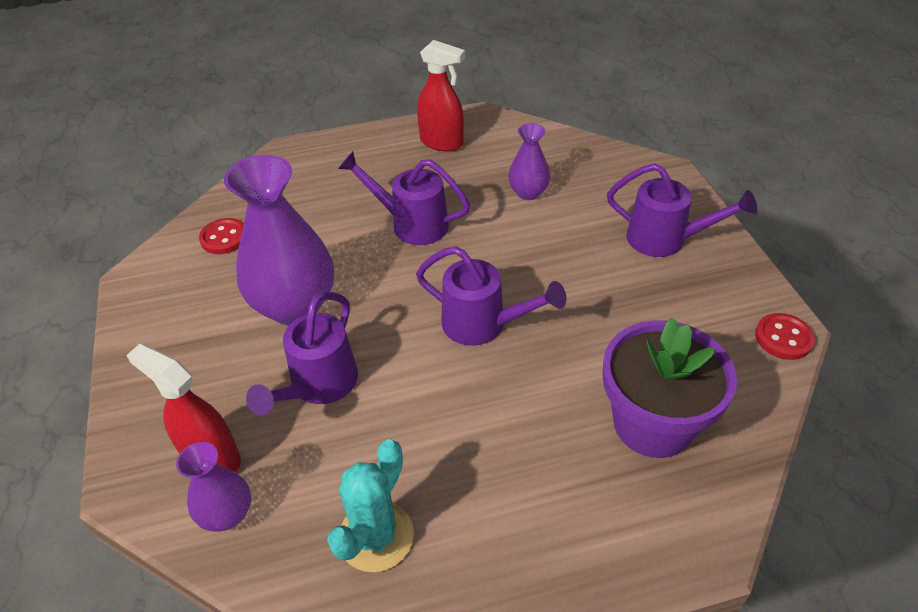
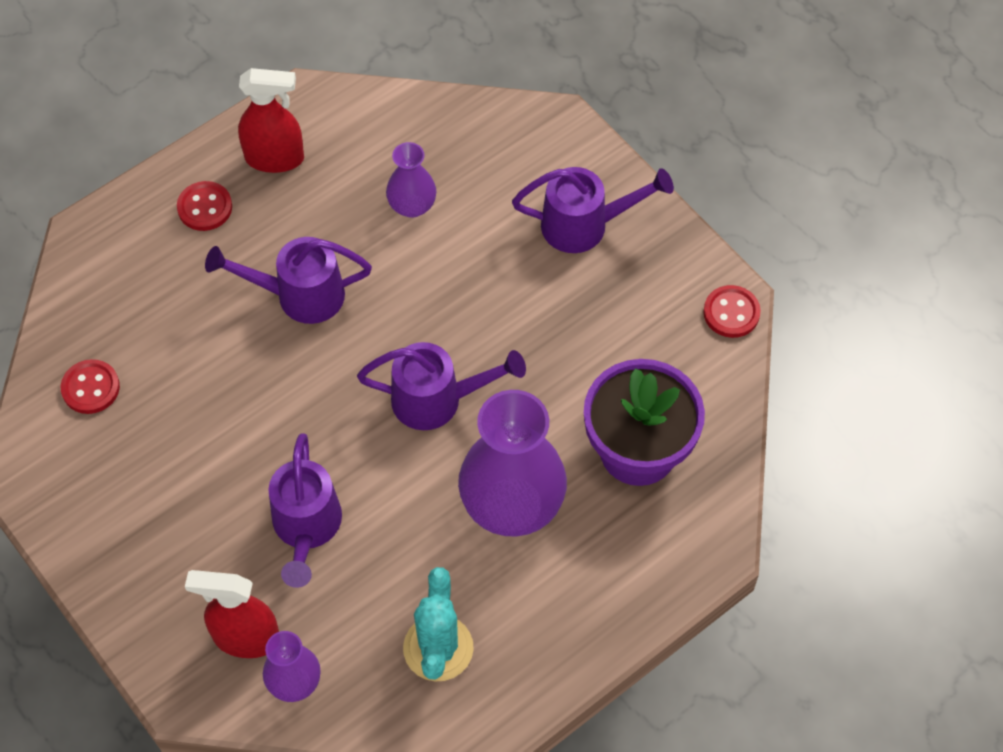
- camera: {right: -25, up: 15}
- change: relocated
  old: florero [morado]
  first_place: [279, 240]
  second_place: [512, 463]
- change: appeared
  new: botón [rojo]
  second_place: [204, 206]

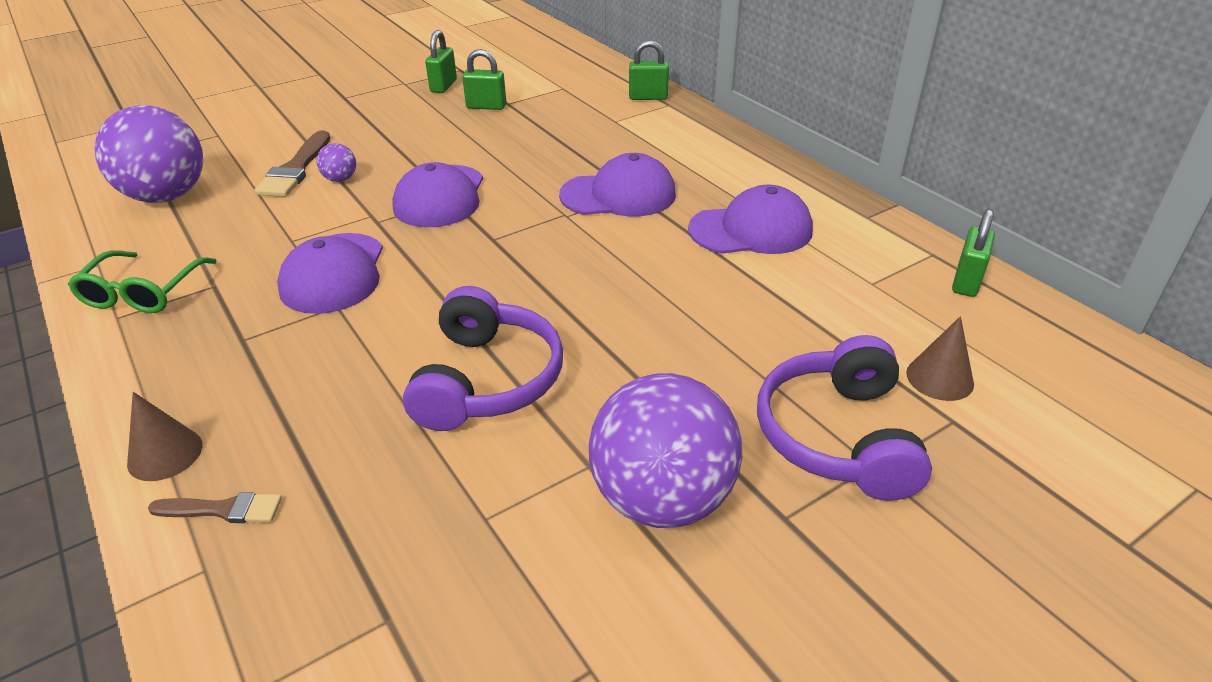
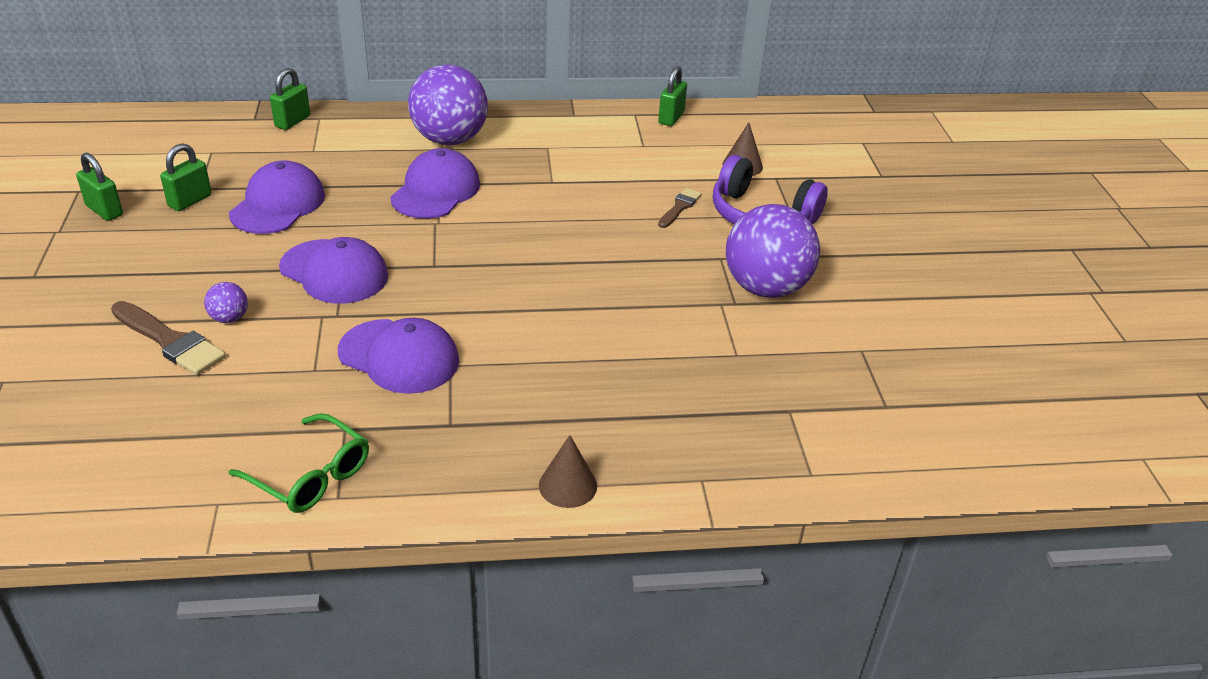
- camera: {right: -65, up: 0}
- change: relocated
  old: pelota [morado]
  first_place: [149, 154]
  second_place: [448, 104]
- change: relocated
  old: gorra [morado]
  first_place: [750, 219]
  second_place: [277, 197]
- change: spun
  old: candado [verde]
  first_place: [973, 253]
  second_place: [672, 96]
  degrees: 60
- change: missing
  old: auriculares [morado]
  first_place: [483, 358]
- change: relocated
  old: pincel [marrón]
  first_place: [215, 507]
  second_place: [680, 208]

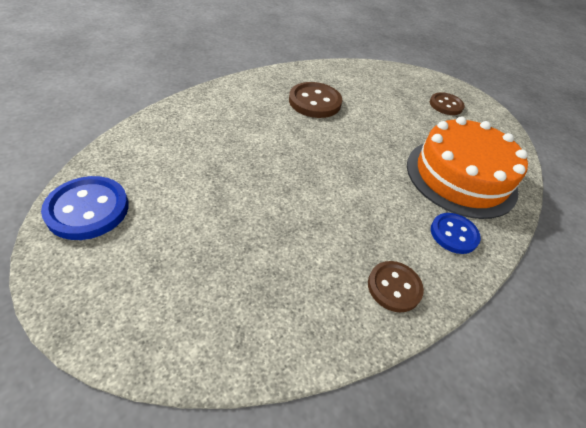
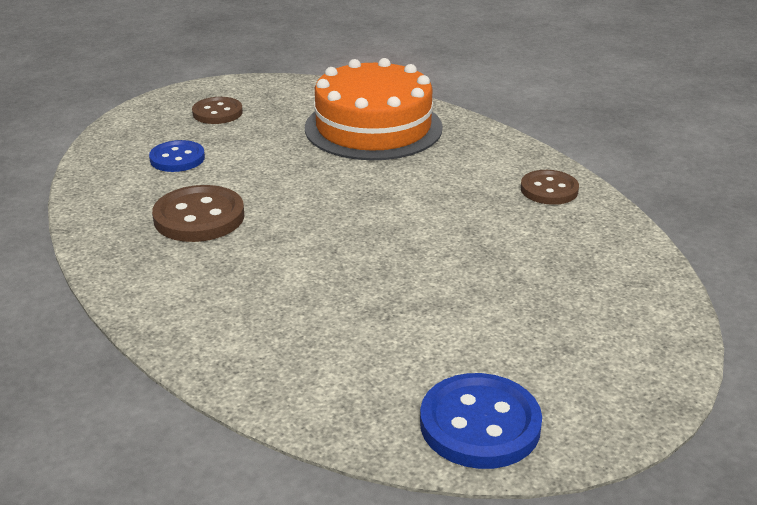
- camera: {right: -80, up: -15}
- change: relocated
  old: botón [azul]
  first_place: [456, 233]
  second_place: [177, 156]

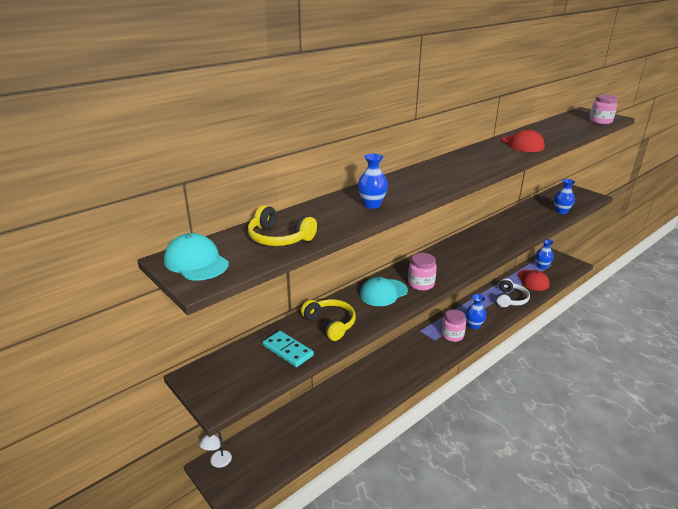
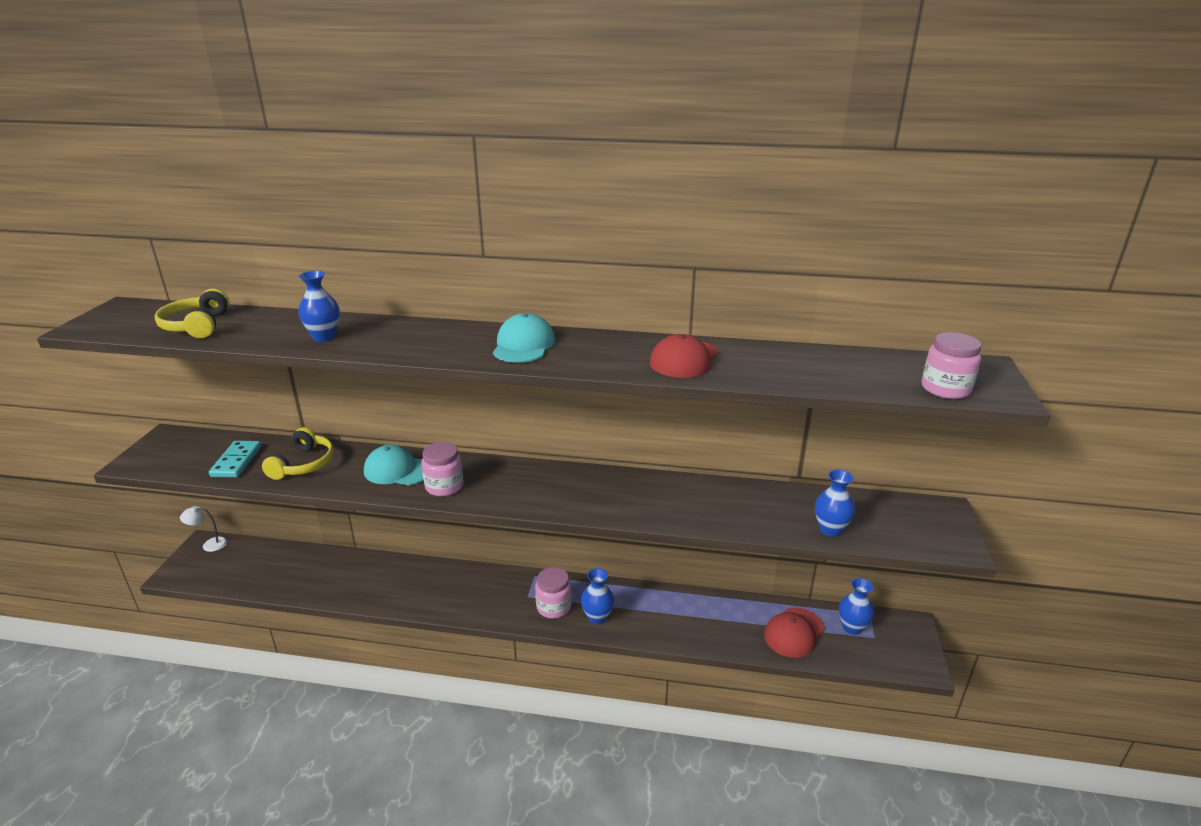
- camera: {right: 50, up: 0}
- change: relocated
  old: gorra [turquesa]
  first_place: [196, 257]
  second_place: [524, 338]
- change: missing
  old: auriculares [blanco]
  first_place: [513, 292]

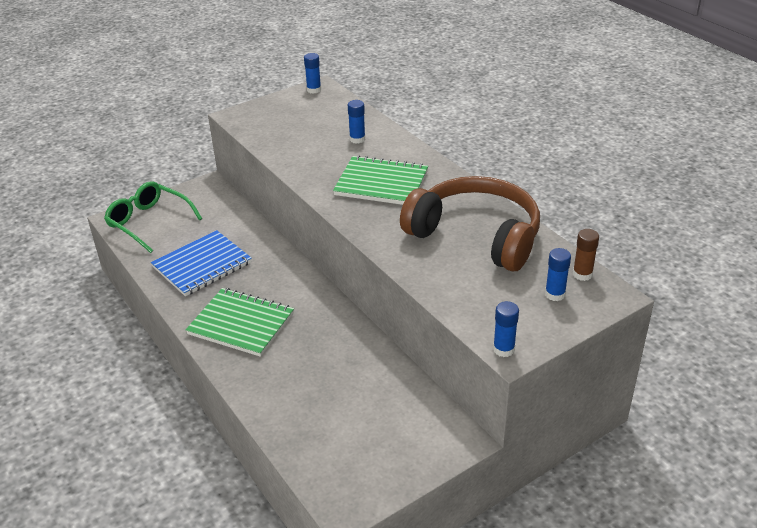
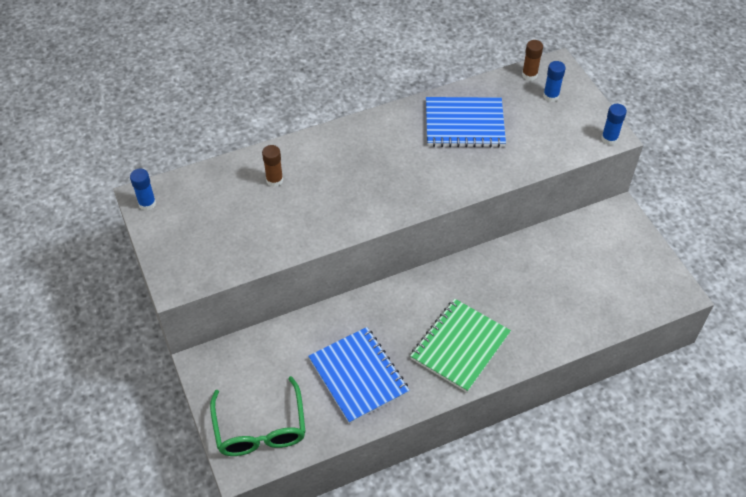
- camera: {right: -80, up: 15}
- change: colour
  old: barra de pegamento [azul]
  new: barra de pegamento [marrón]
  first_place: [356, 122]
  second_place: [272, 166]
- change: missing
  old: cuaderno [verde]
  first_place: [380, 180]
- change: exchanged
  old: auriculares [marrón]
  new: cuaderno [azul]
  first_place: [470, 223]
  second_place: [466, 122]
- change: spun
  old: gafas [verde]
  first_place: [153, 217]
  second_place: [258, 416]
  degrees: -60

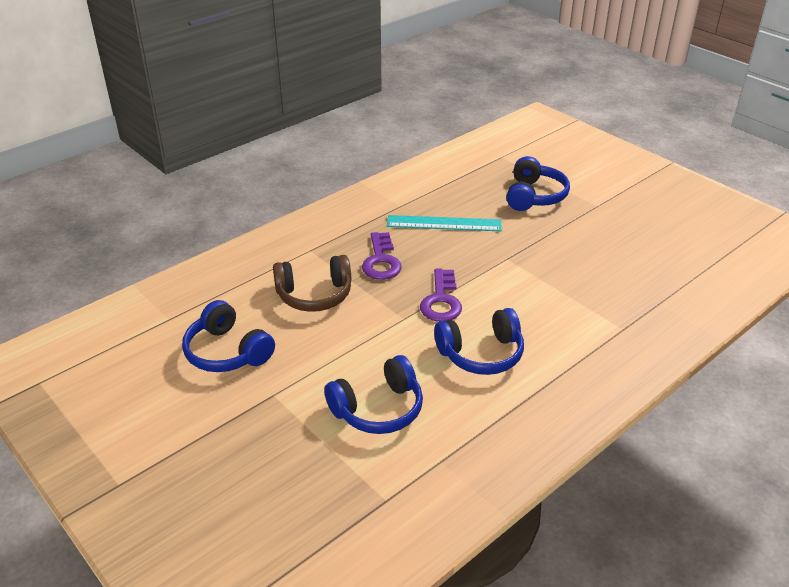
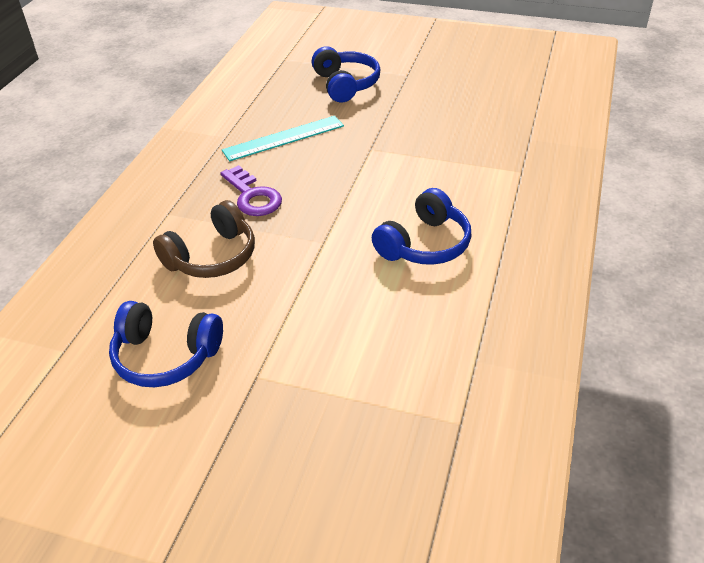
- camera: {right: -30, up: 5}
- change: missing
  old: llave [morado]
  first_place: [441, 295]
- change: missing
  old: auriculares [azul]
  first_place: [373, 394]

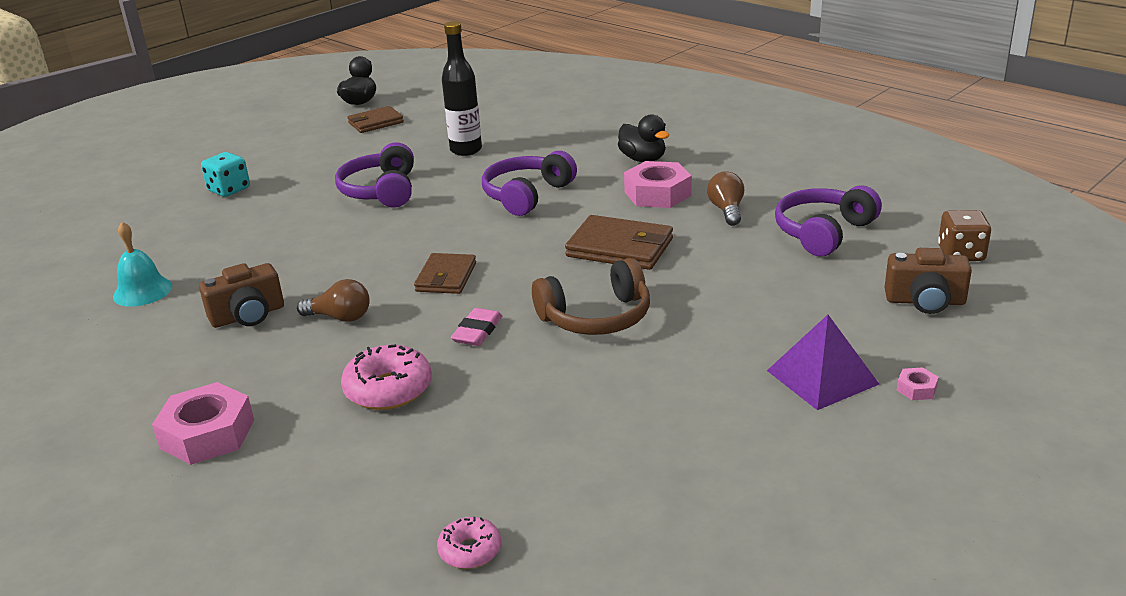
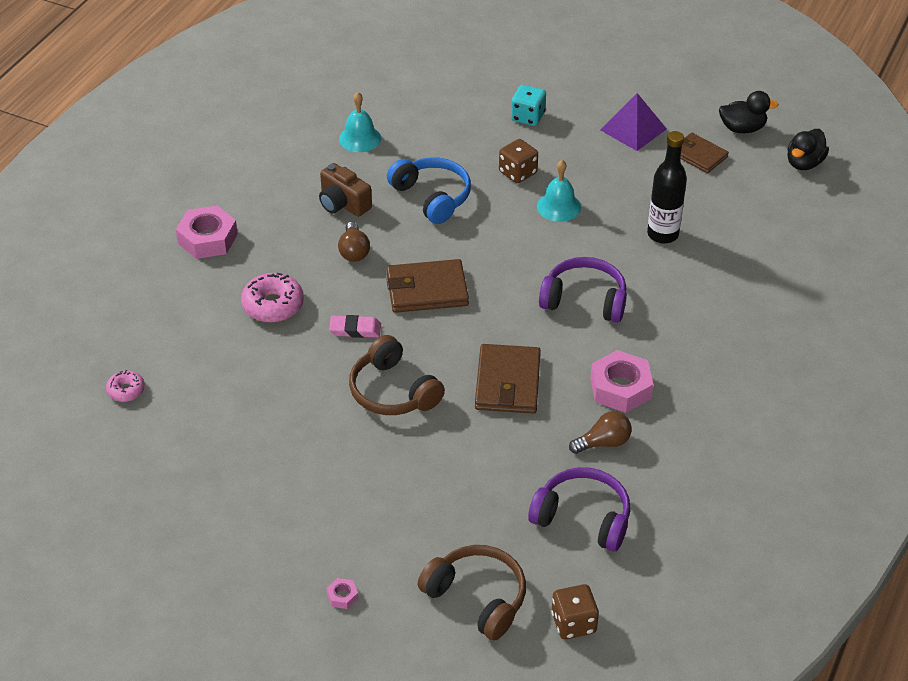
- camera: {right: 70, up: 15}
- change: relocated
  old: pato [negro]
  first_place: [643, 138]
  second_place: [808, 149]
- change: exchanged
  old: auriculares [morado]
  new: campana [turquesa]
  first_place: [374, 175]
  second_place: [559, 191]
- change: exchanged
  old: cámara [marrón]
  new: auriculares [marrón]
  first_place: [928, 281]
  second_place: [472, 592]
- change: size
  old: cartera [marrón]
  first_place: [445, 273]
  second_place: [428, 286]
  factor: 1.5
- change: relocated
  old: pirámide [morado]
  first_place: [823, 362]
  second_place: [633, 122]
- change: appeared
  new: dado [marrón]
  second_place: [518, 161]
- change: appeared
  new: auriculares [azul]
  second_place: [429, 190]

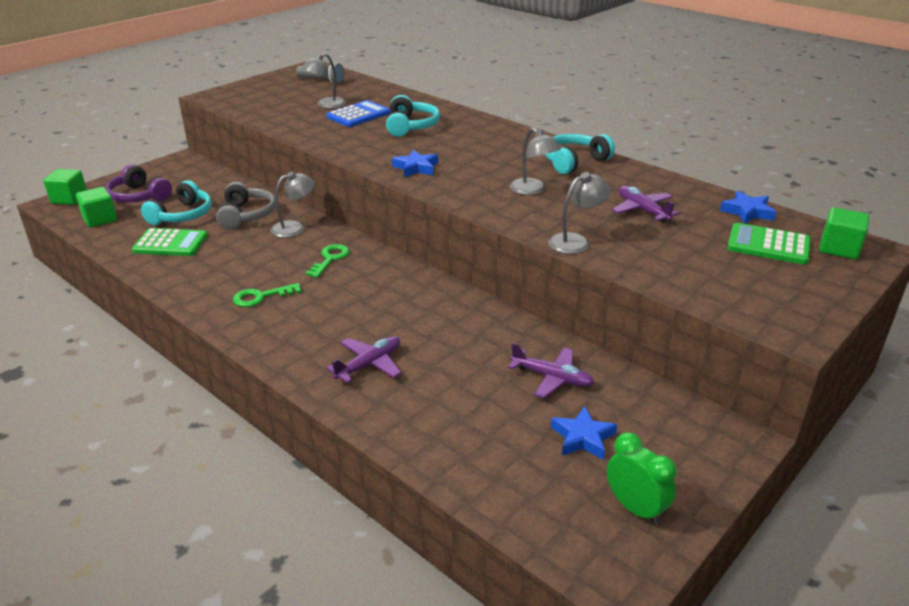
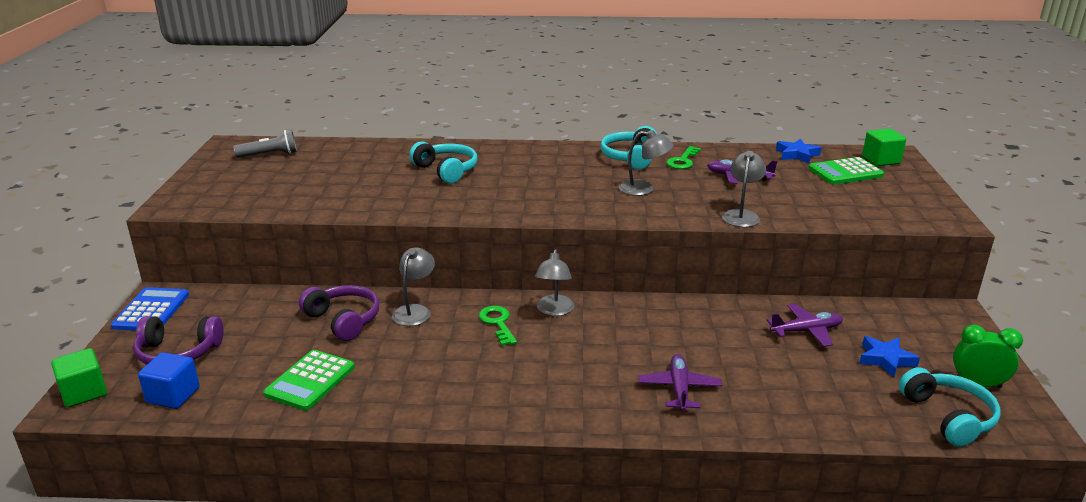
- camera: {right: -40, up: -5}
- change: relocated
  old: lámpara [gris]
  first_place: [323, 81]
  second_place: [554, 282]
- change: relocated
  old: calculadora [azul]
  first_place: [358, 113]
  second_place: [150, 309]
- change: missing
  old: estrella [azul]
  first_place: [415, 163]
- change: relocated
  old: auriculares [turquesa]
  first_place: [176, 202]
  second_place: [950, 407]
- change: colour
  old: auriculares [gris]
  new: auriculares [morado]
  first_place: [246, 205]
  second_place: [339, 313]
- change: colour
  old: cubo [verde]
  new: cubo [azul]
  first_place: [96, 207]
  second_place: [169, 380]
- change: spun
  old: calculadora [verde]
  first_place: [170, 242]
  second_place: [309, 380]
  degrees: 150
- change: relocated
  old: llave [verde]
  first_place: [267, 295]
  second_place: [683, 157]

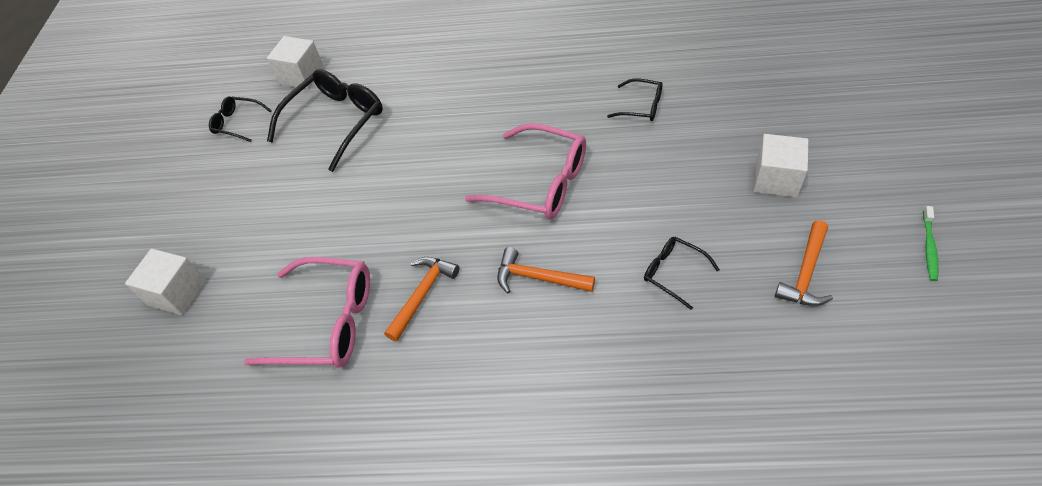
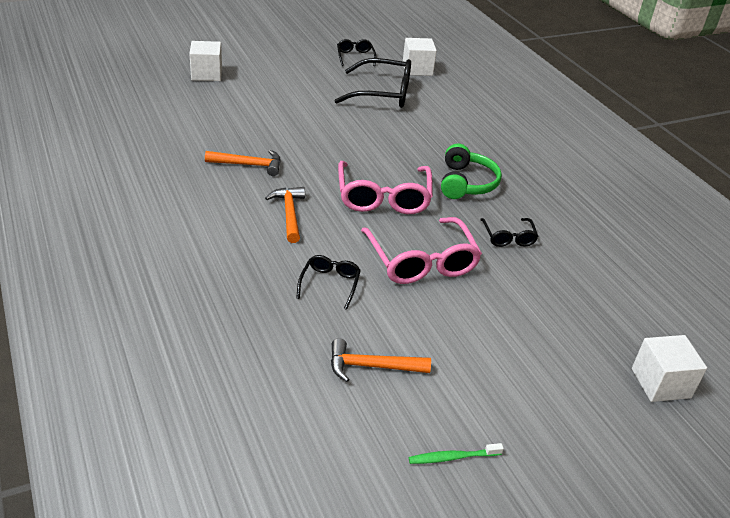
- camera: {right: 55, up: -15}
- change: relocated
  old: cubo [blanco]
  first_place: [781, 166]
  second_place: [669, 368]
- change: relocated
  old: gafas [rosa]
  first_place: [307, 312]
  second_place: [421, 250]
- change: appeared
  new: auriculares [verde]
  second_place: [471, 171]

